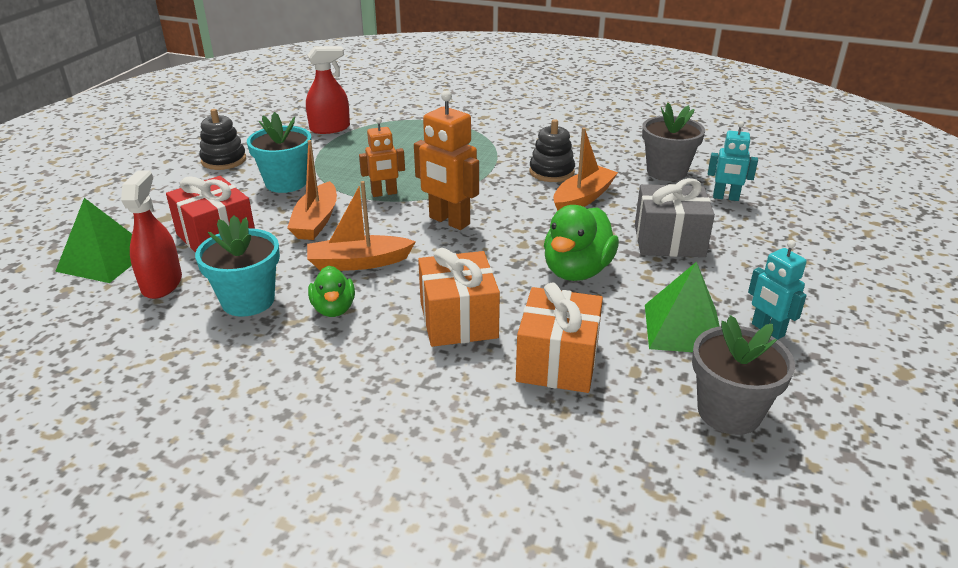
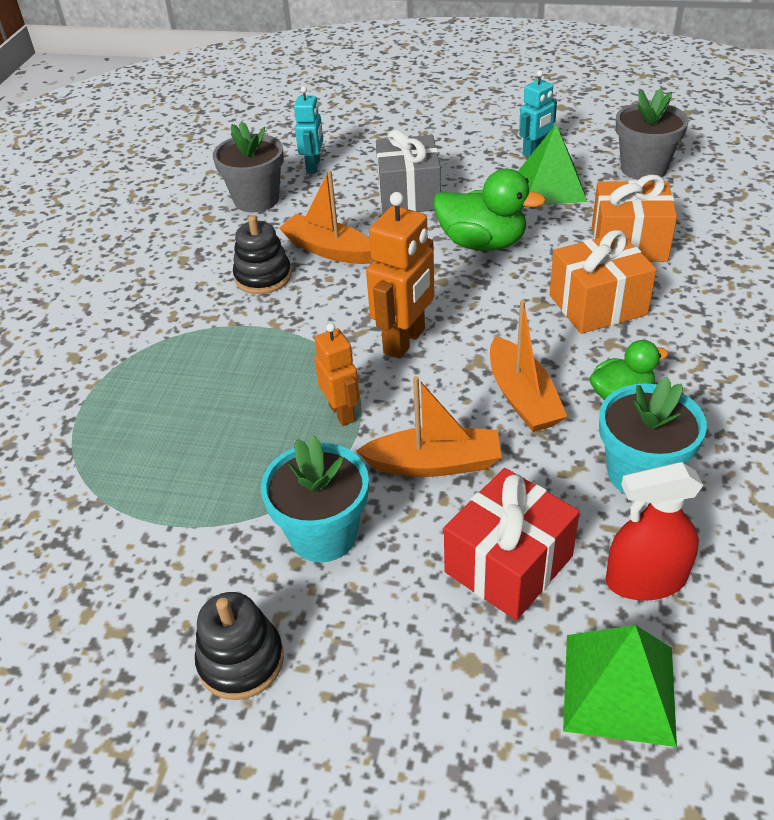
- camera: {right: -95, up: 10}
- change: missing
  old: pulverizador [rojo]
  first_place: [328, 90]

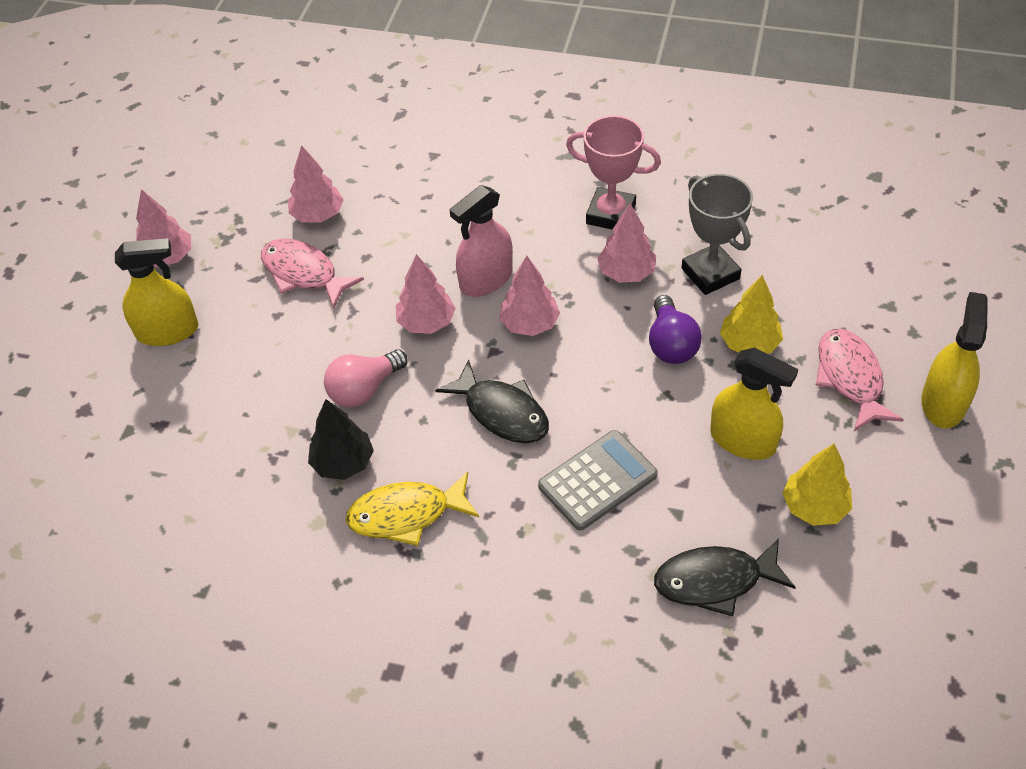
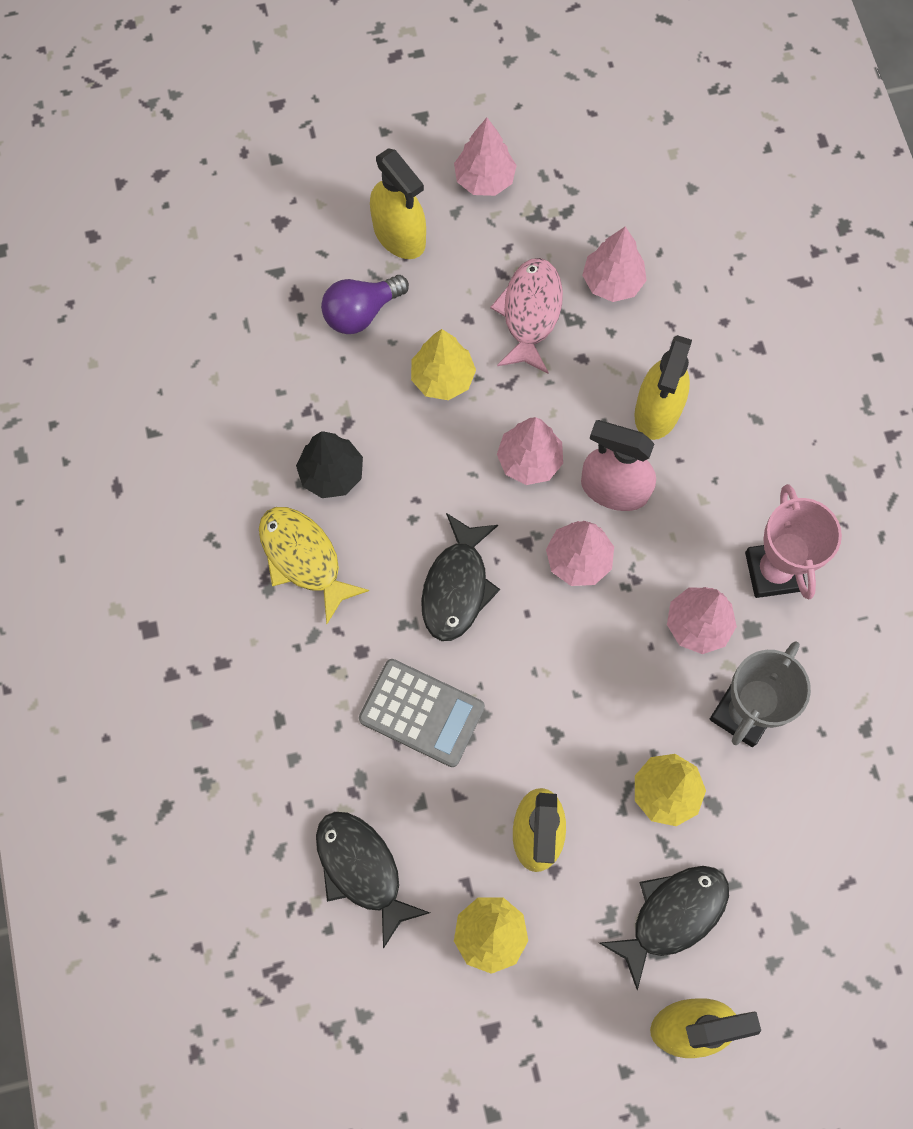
- camera: {right: 60, up: 20}
- change: relocated
  old: bombilla [morado]
  first_place: [675, 329]
  second_place: [365, 304]
- change: colour
  old: pez [rosa]
  new: pez [negro]
  first_place: [860, 380]
  second_place: [664, 928]
- change: missing
  old: bombilla [rosa]
  first_place: [366, 379]
- change: appeared
  new: árbol [amarillo]
  second_place: [443, 364]
- change: appeared
  new: pulverizador [amarillo]
  second_place: [663, 387]

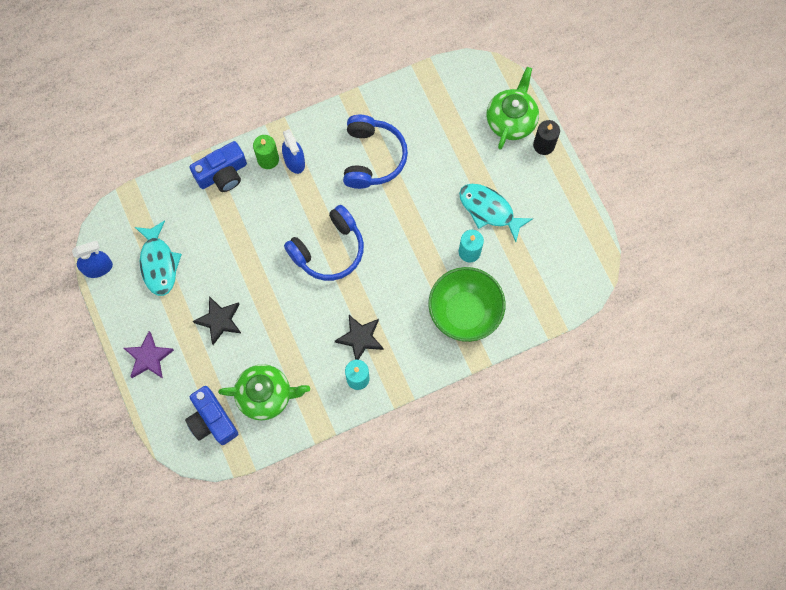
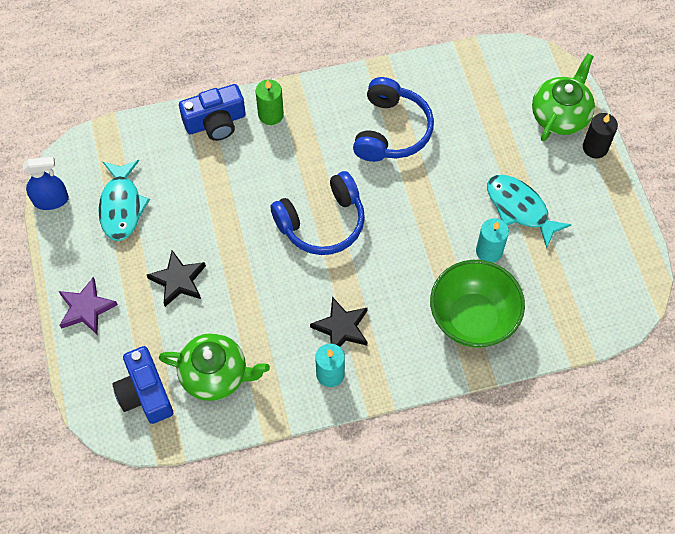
- camera: {right: 10, up: -10}
- change: missing
  old: pulverizador [azul]
  first_place: [293, 151]

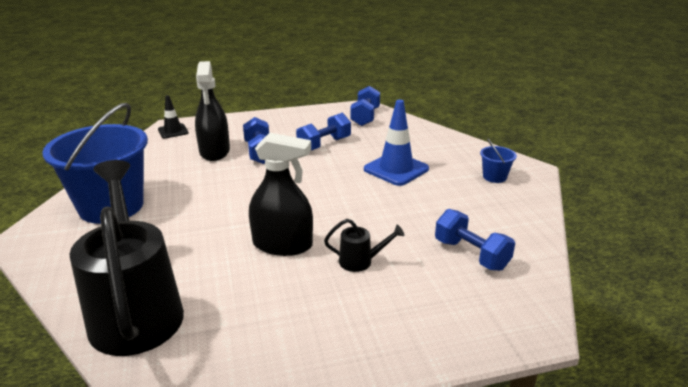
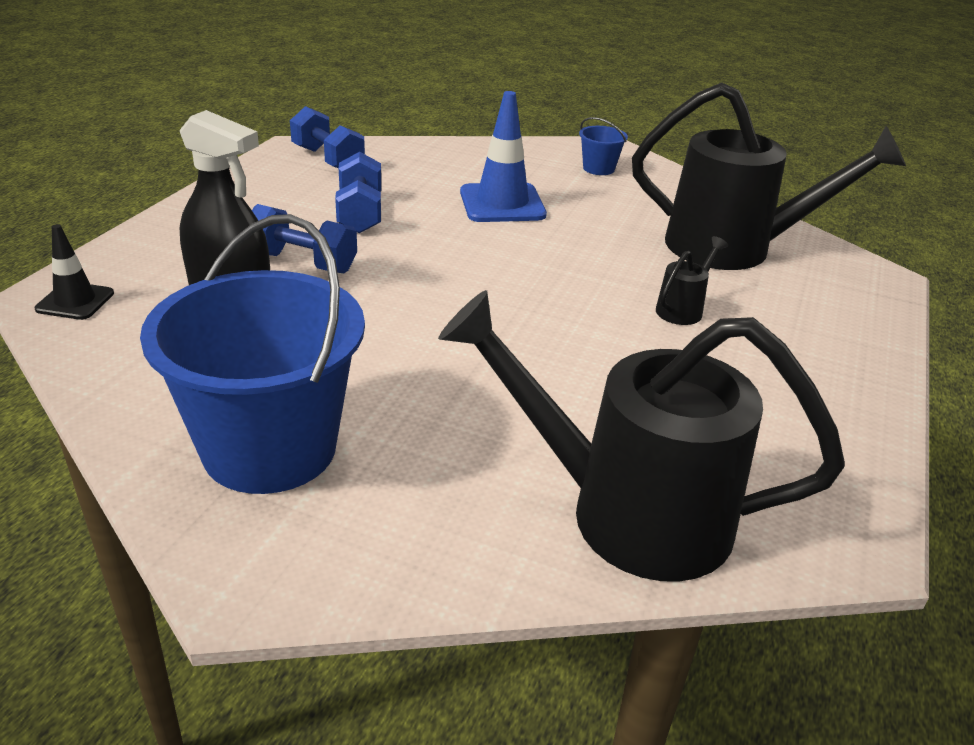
- camera: {right: -55, up: 5}
- change: missing
  old: pulverizador [negro]
  first_place: [281, 194]
- change: exchanged
  old: mancuerna [azul]
  new: regadera [negro]
  first_place: [475, 240]
  second_place: [769, 176]

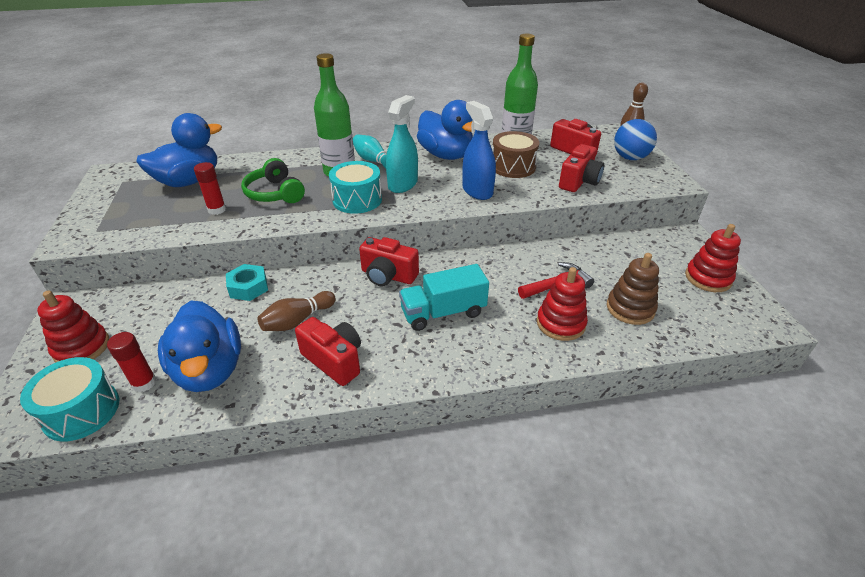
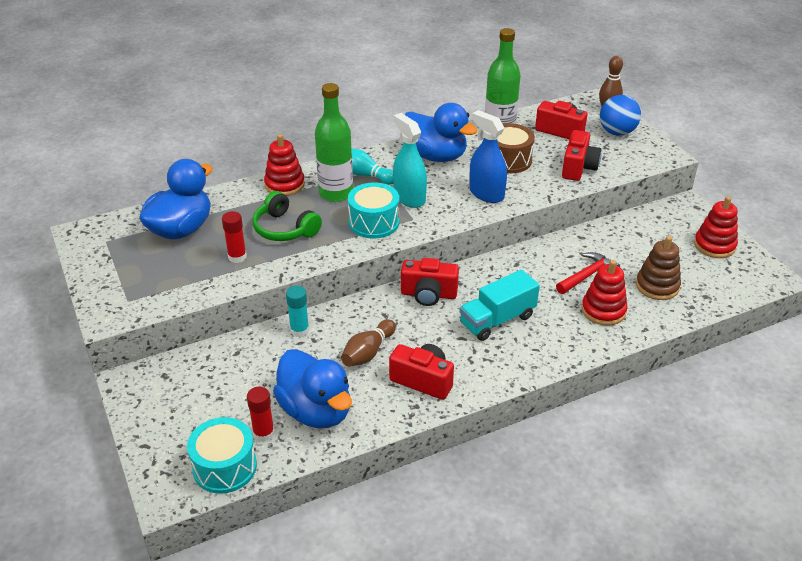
- camera: {right: -15, up: 0}
- change: spun
  old: pulverizador [turquesa]
  first_place: [402, 144]
  second_place: [410, 160]
  degrees: -45
- change: exchanged
  old: tuerca [turquesa]
  new: barra de pegamento [turquesa]
  first_place: [247, 282]
  second_place: [297, 311]
- change: relocated
  old: juguete apilable [rojo]
  first_place: [73, 327]
  second_place: [284, 165]

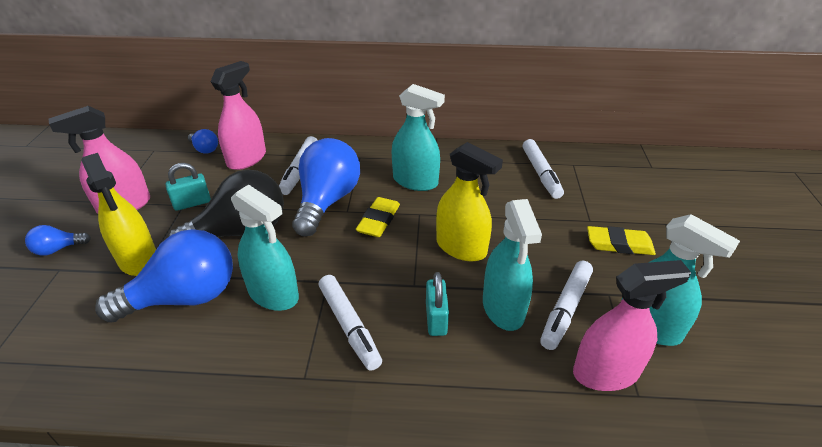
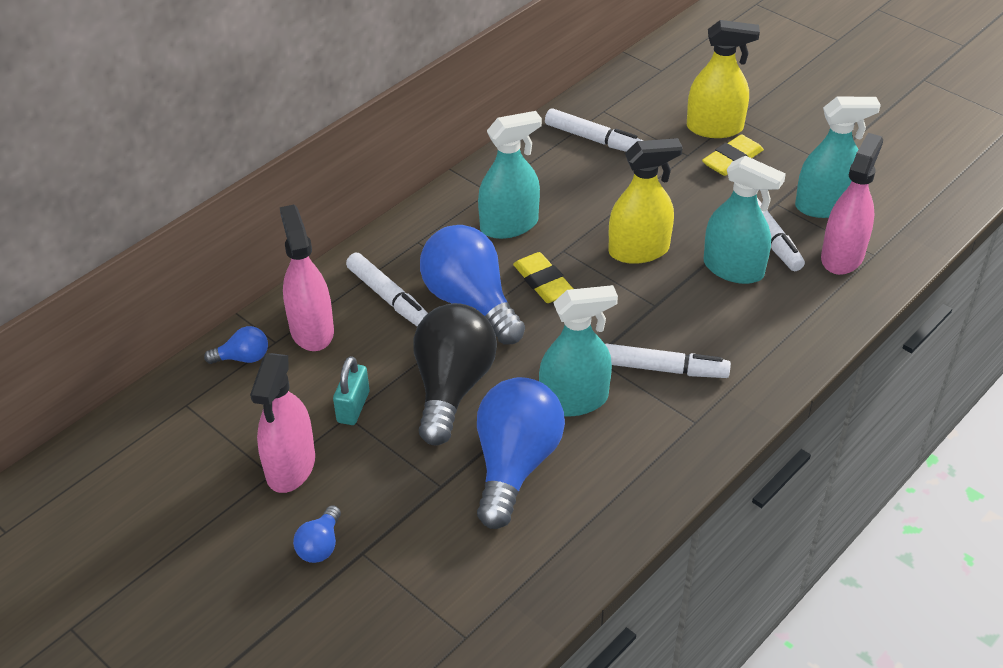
- camera: {right: -50, up: 5}
- change: relocated
  old: pulverizador [amarillo]
  first_place: [118, 214]
  second_place: [723, 79]
- change: missing
  old: candado [turquesa]
  first_place: [437, 304]

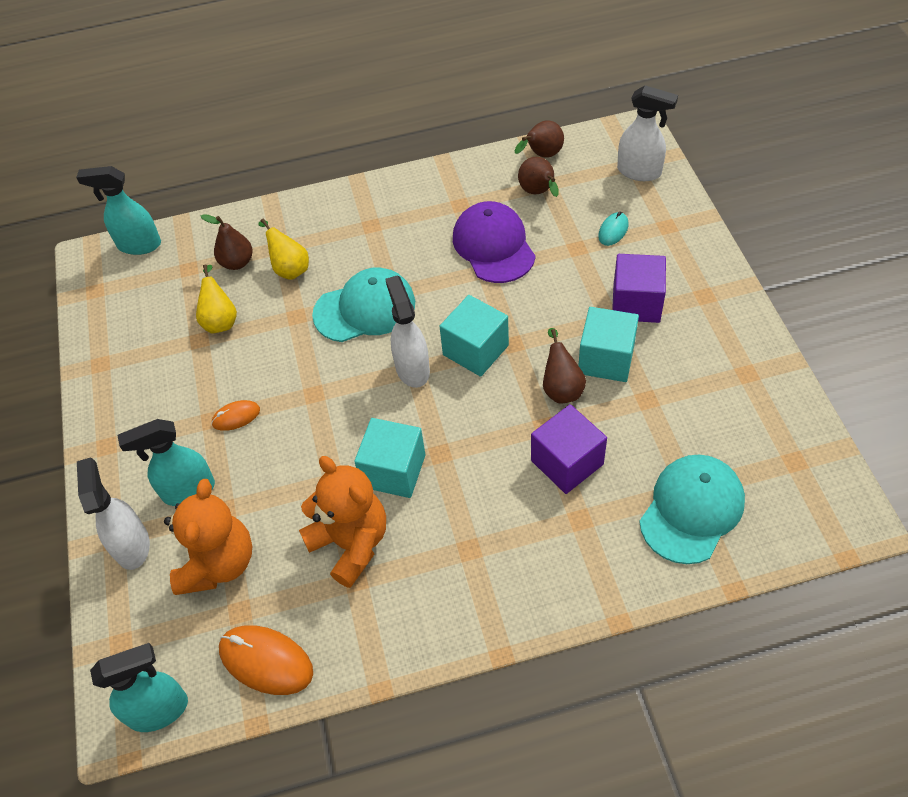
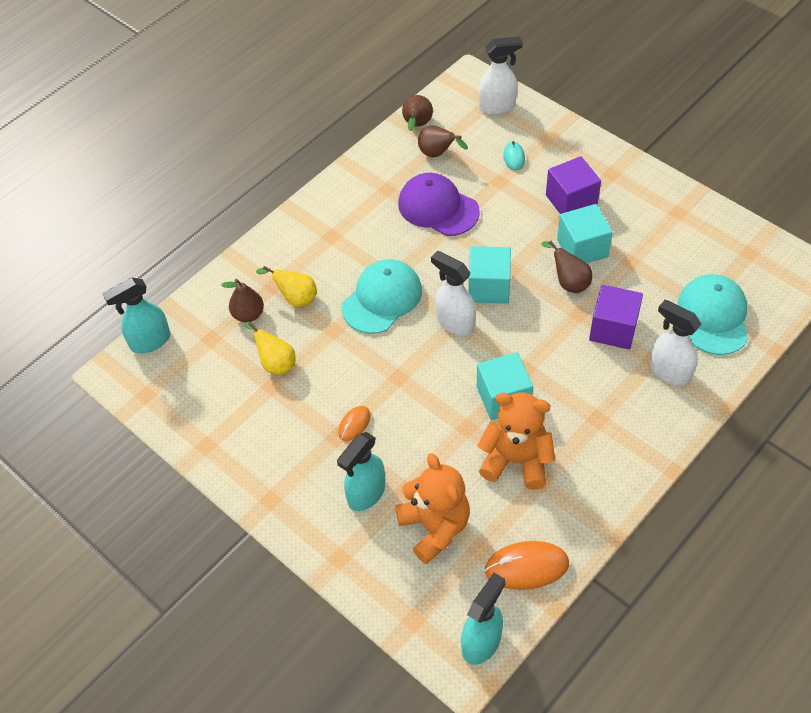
- camera: {right: -35, up: 0}
- change: relocated
  old: pulverizador [blanco]
  first_place: [113, 513]
  second_place: [675, 343]

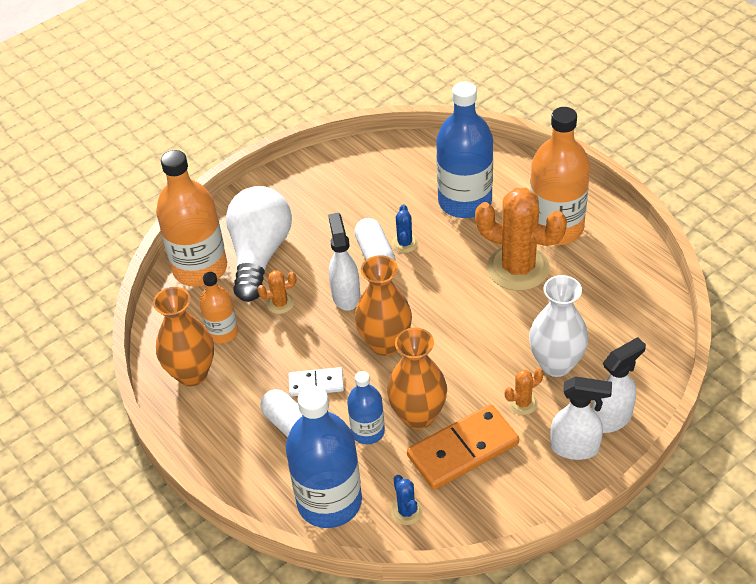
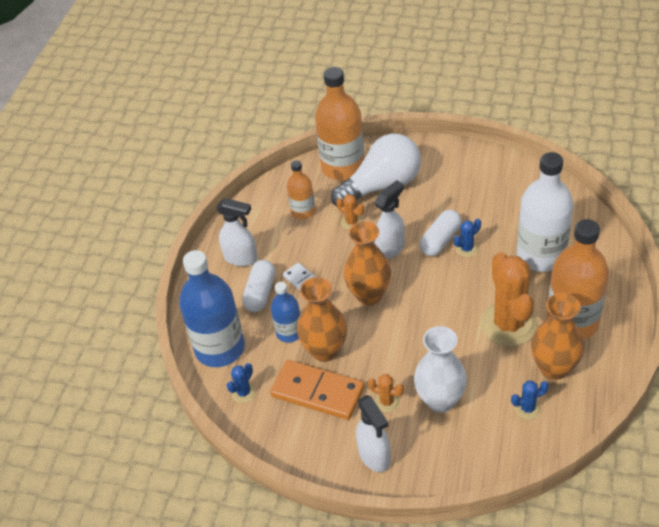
- camera: {right: 55, up: 0}
- change: colour
  old: botella [azul]
  new: botella [blanco]
  first_place: [464, 150]
  second_place: [545, 212]
- change: relocated
  old: florero [naranja]
  first_place: [183, 336]
  second_place: [557, 336]
- change: relocated
  old: pulverizador [blanco]
  first_place: [619, 385]
  second_place: [237, 232]
- change: appeared
  new: cactus [azul]
  second_place: [530, 400]

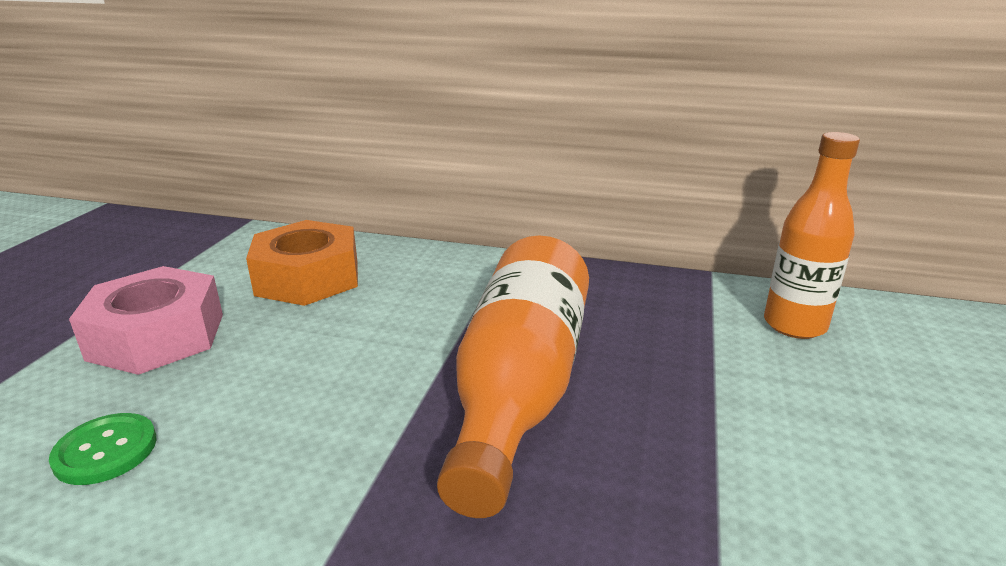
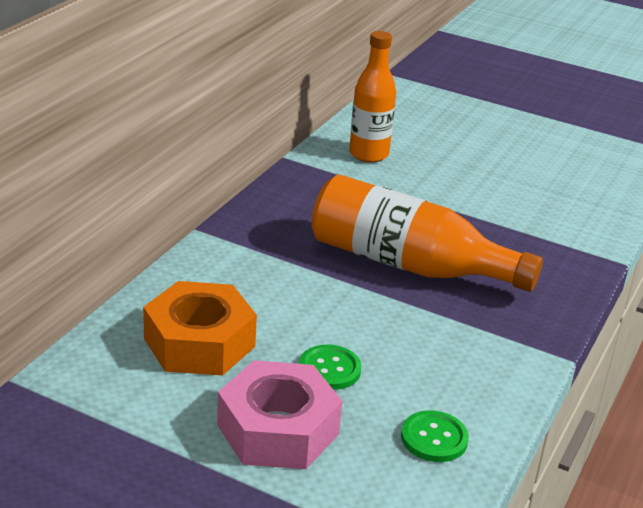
- camera: {right: -80, up: 5}
- change: appeared
  new: botón [verde]
  second_place: [330, 367]

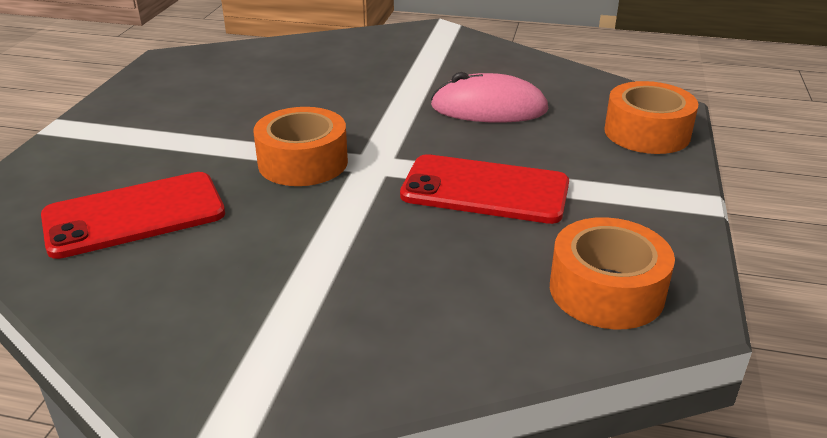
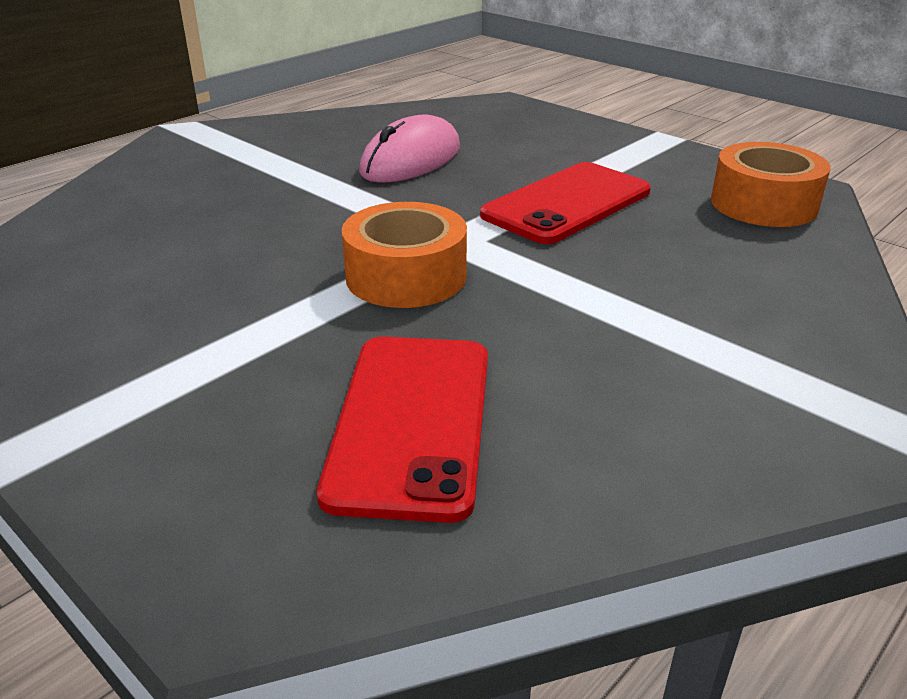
- camera: {right: -60, up: 0}
- change: missing
  old: cinta adhesiva [naranja]
  first_place: [651, 117]

